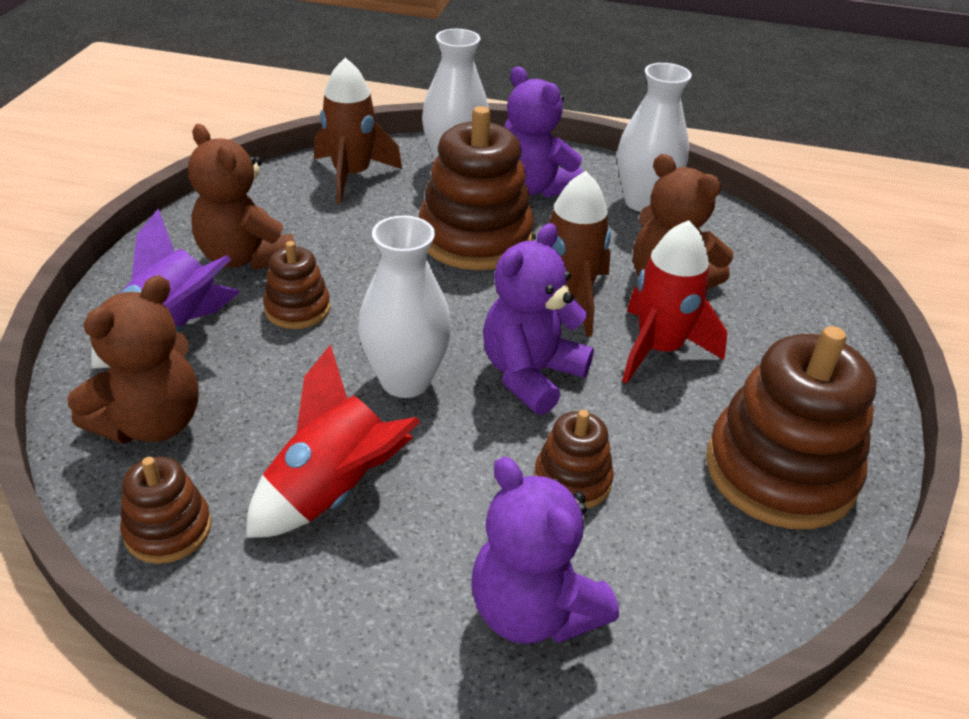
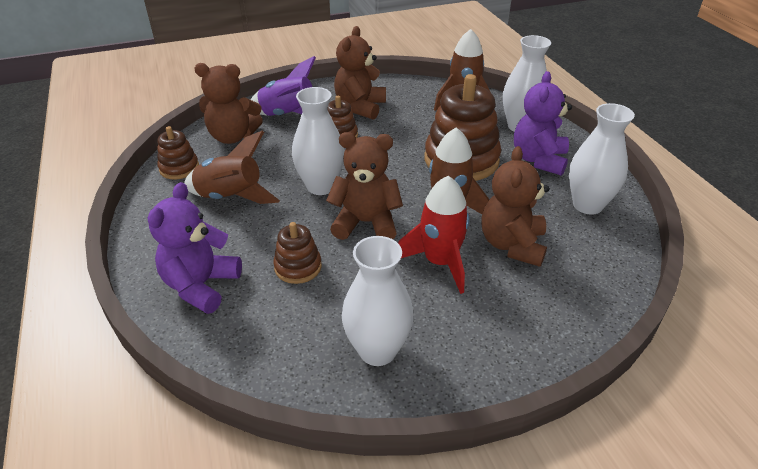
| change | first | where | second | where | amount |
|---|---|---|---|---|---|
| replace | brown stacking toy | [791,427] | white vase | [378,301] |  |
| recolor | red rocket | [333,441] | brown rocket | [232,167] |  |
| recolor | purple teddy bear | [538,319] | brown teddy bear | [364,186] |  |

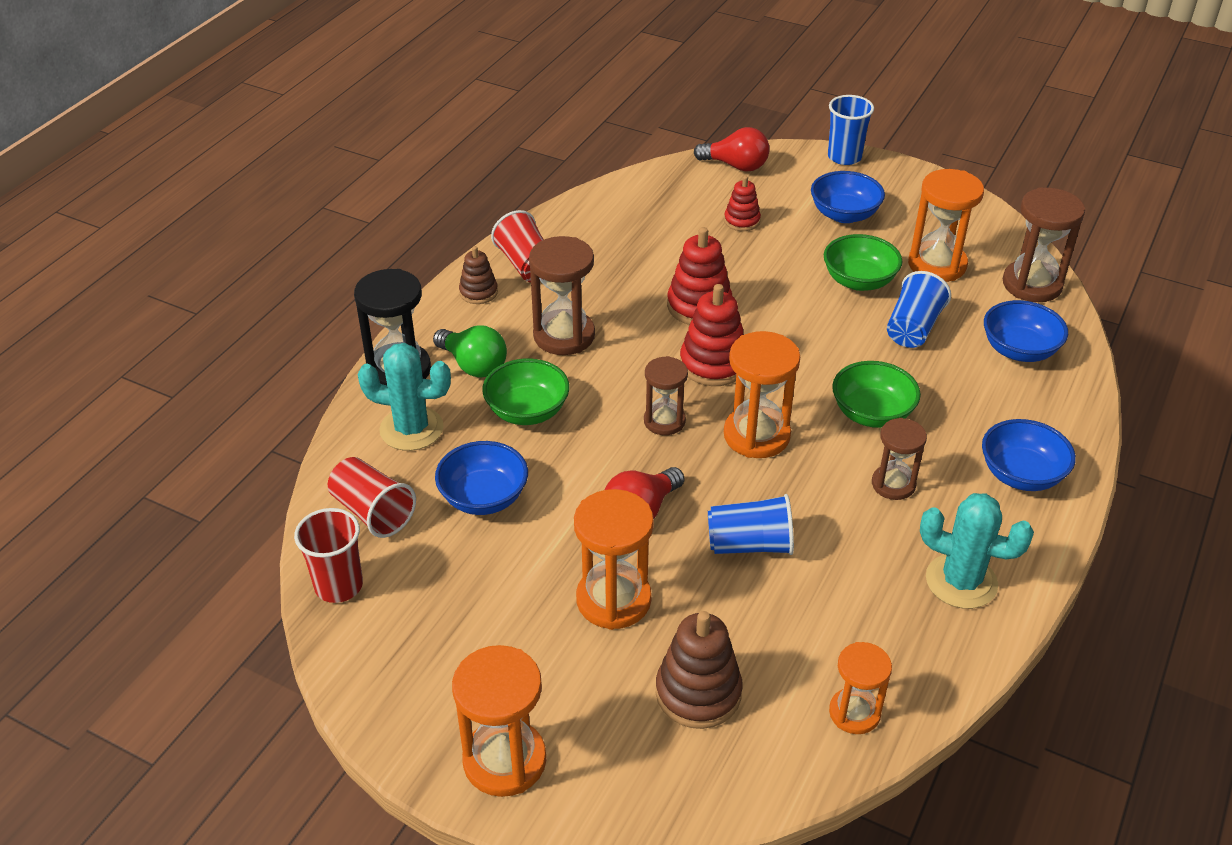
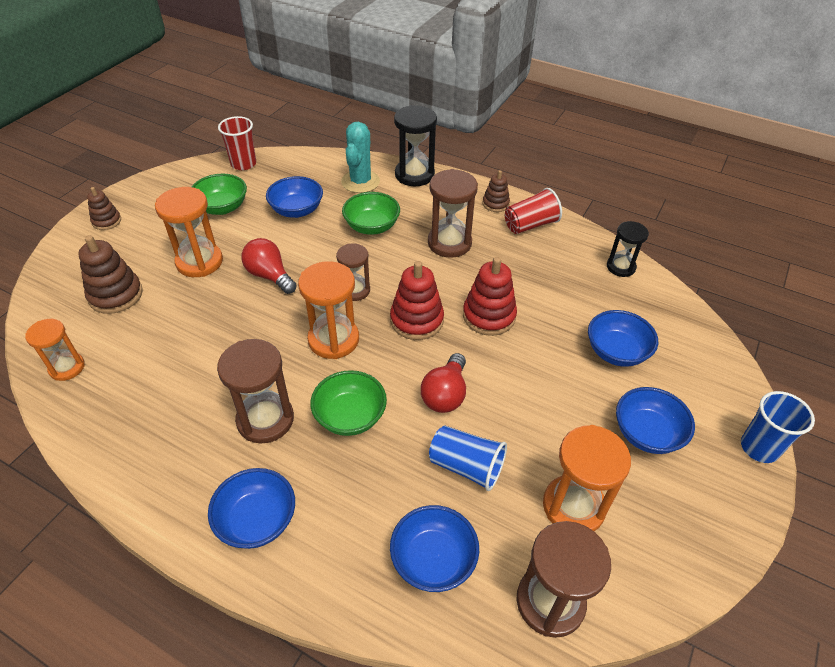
| change | first | where | second | where | amount |
|---|---|---|---|---|---|
| delete | red cup | [372,497] |  |  |  |
| delete | green light bulb | [470,351] |  |  |  |
| delete | blue cup | [751,524] |  |  |  |
| delete | turquoise cactus | [977,551] |  |  |  |
| insert |  |  | black hourglass | [628,249] |  |
| move | red light bulb | [732,149] |  | [443,383] |  |
| move | green bowl | [863,262] |  | [219,194] |  |
| replace | orange hourglass | [499,721] | brown stacking toy | [104,208] |  |
| replace | red stacking toy | [742,203] | blue bowl | [623,338] |  |
| resize | brown hourglass | [899,459] |  | [255,391] | x1.58 |

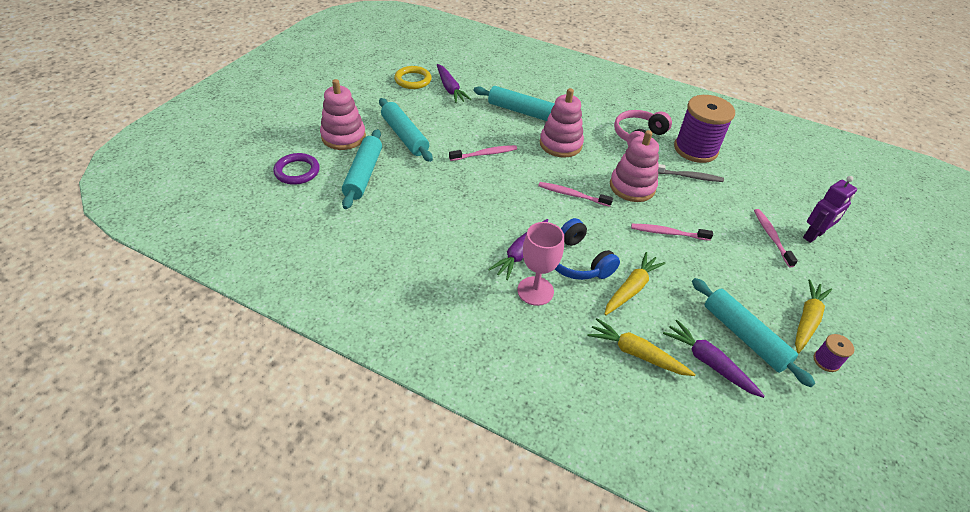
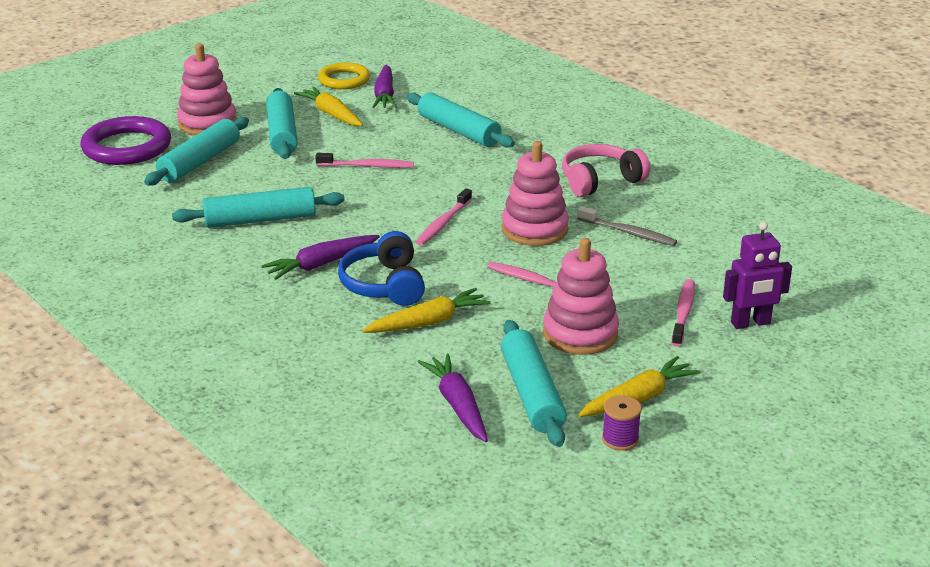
| change | first | where | second | where | amount |
|---|---|---|---|---|---|
| delete | pink goblet | [540,264] |  |  |  |
| delete | purple spool | [704,129] |  |  |  |
| insert |  |  | turquoise rolling pin | [258,207] |  |
| move | pink stacking toy | [562,123] |  | [581,296] |  |
| move | yellow carrot | [641,347] |  | [328,106] |  |
| rotate | pink toothbrush | [575,194] |  | [444,217] | 105 degrees counterclockwise |
| resize | purple ring | [296,169] |  | [126,140] | x1.55 |

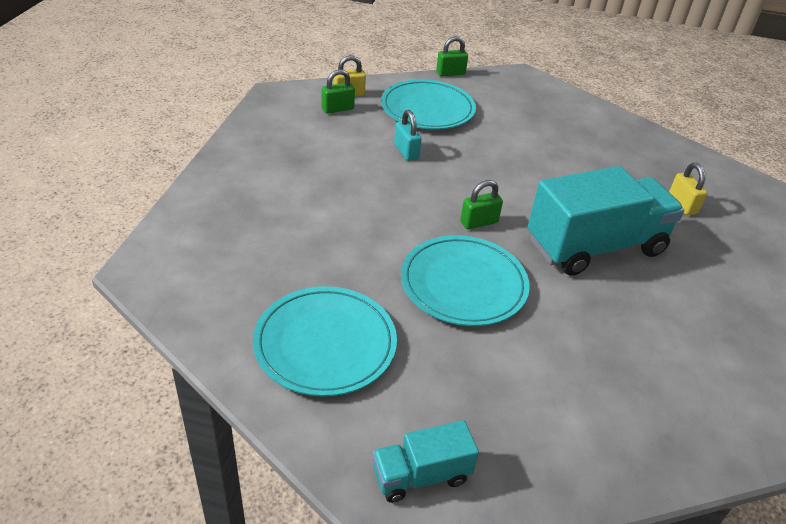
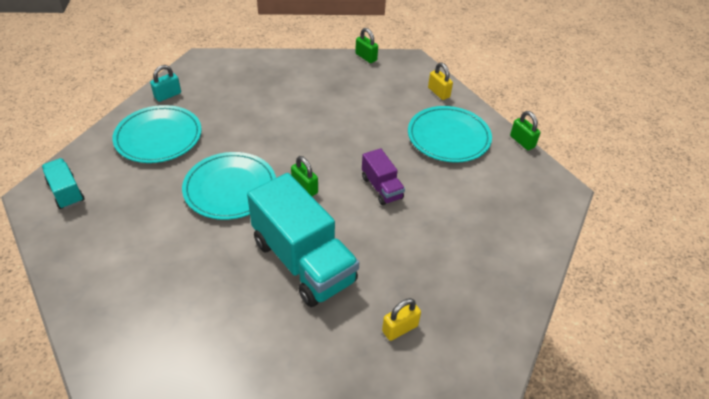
| change | first | where | second | where | amount |
|---|---|---|---|---|---|
| insert |  |  | purple truck | [383,176] |  |
| move | green padlock | [338,91] |  | [366,45] |  |
| move | turquoise padlock | [408,135] |  | [165,83] |  |

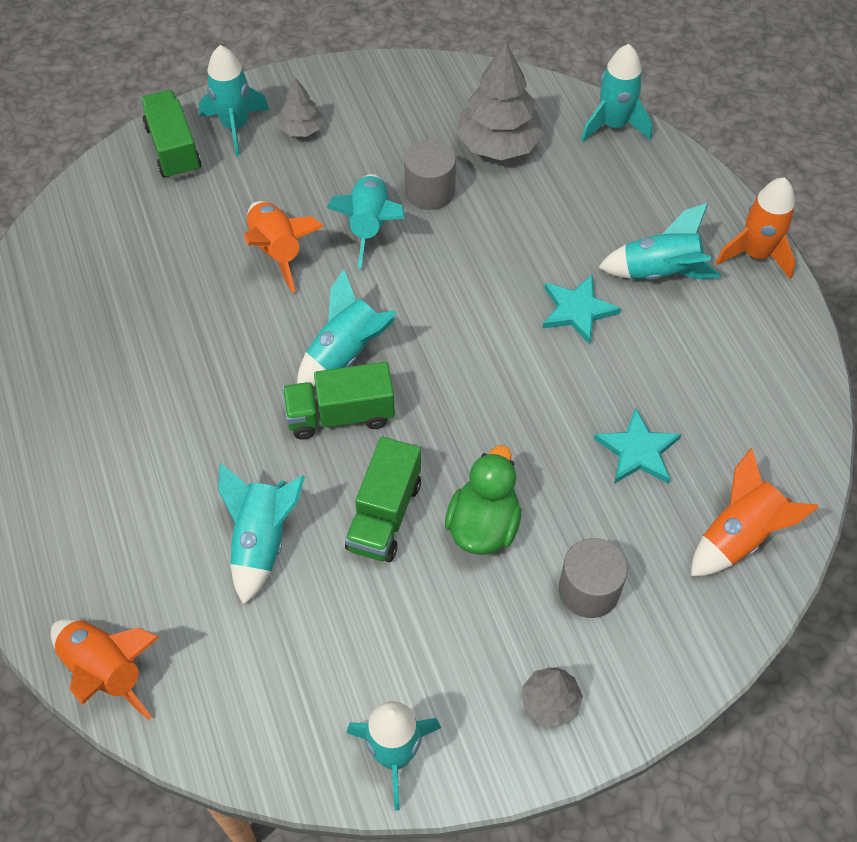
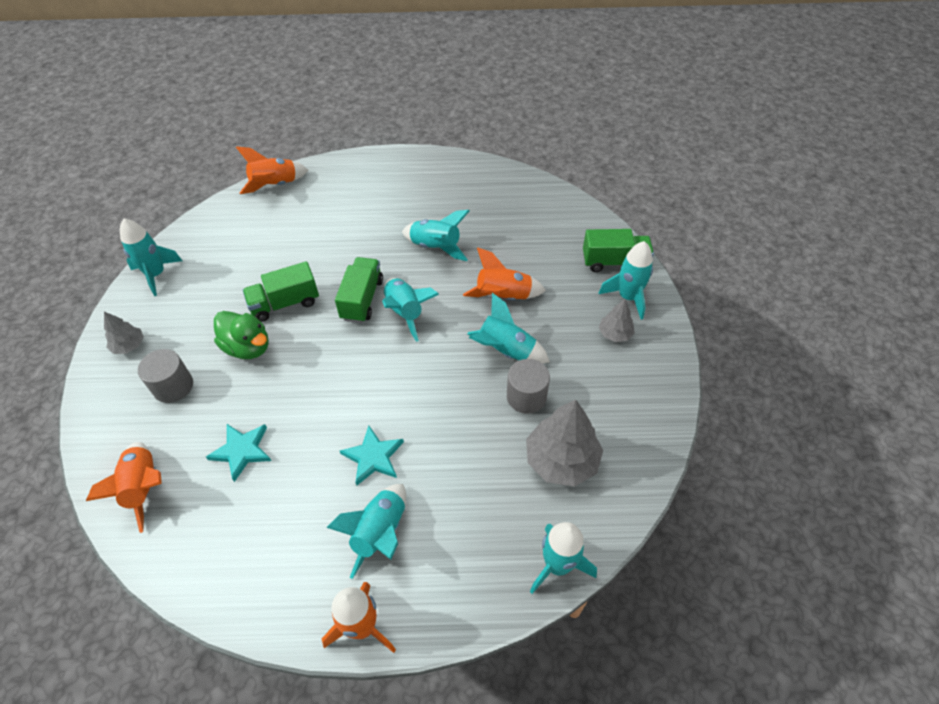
| change | first | where | second | where | amount |
|---|---|---|---|---|---|
| move | turquoise rocket | [261,534] |  | [435,235] |  |
| rotate | green truck | [383,499] |  | [281,291] | 60 degrees counterclockwise |

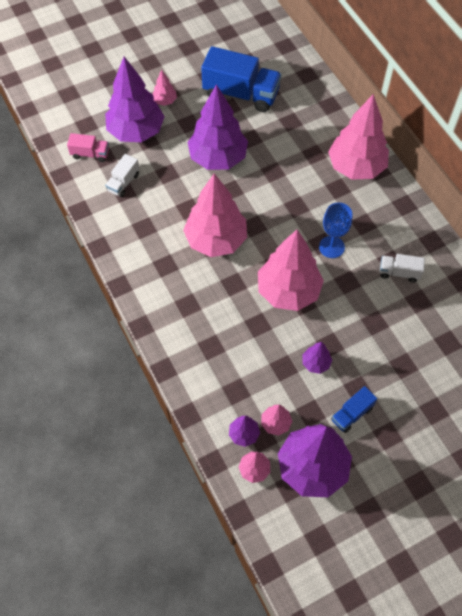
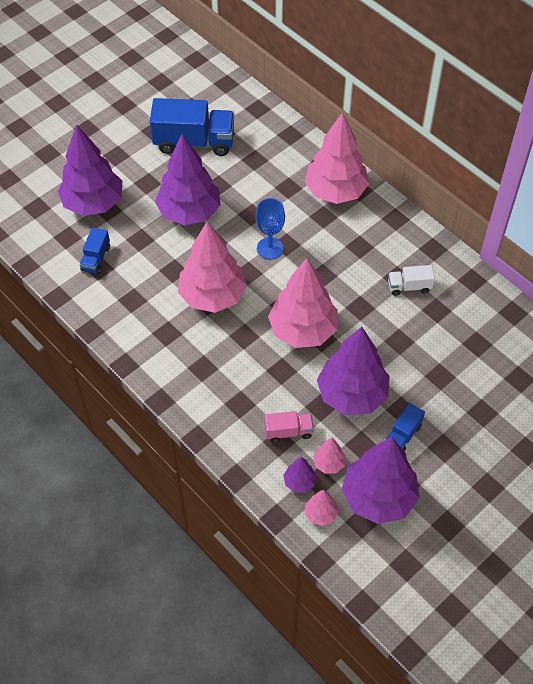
| change | first | where | second | where | amount |
|---|---|---|---|---|---|
| delete | pink tree | [165,88] |  |  |  |
| move | pink truck | [88,147] |  | [289,427] |  |
| move | blue goblet | [335,230] |  | [270,228] |  |
| recolor | white truck | [122,175] | blue truck | [94,250] |  |
| resize | purple tree | [317,358] |  | [353,371] | x2.28 |

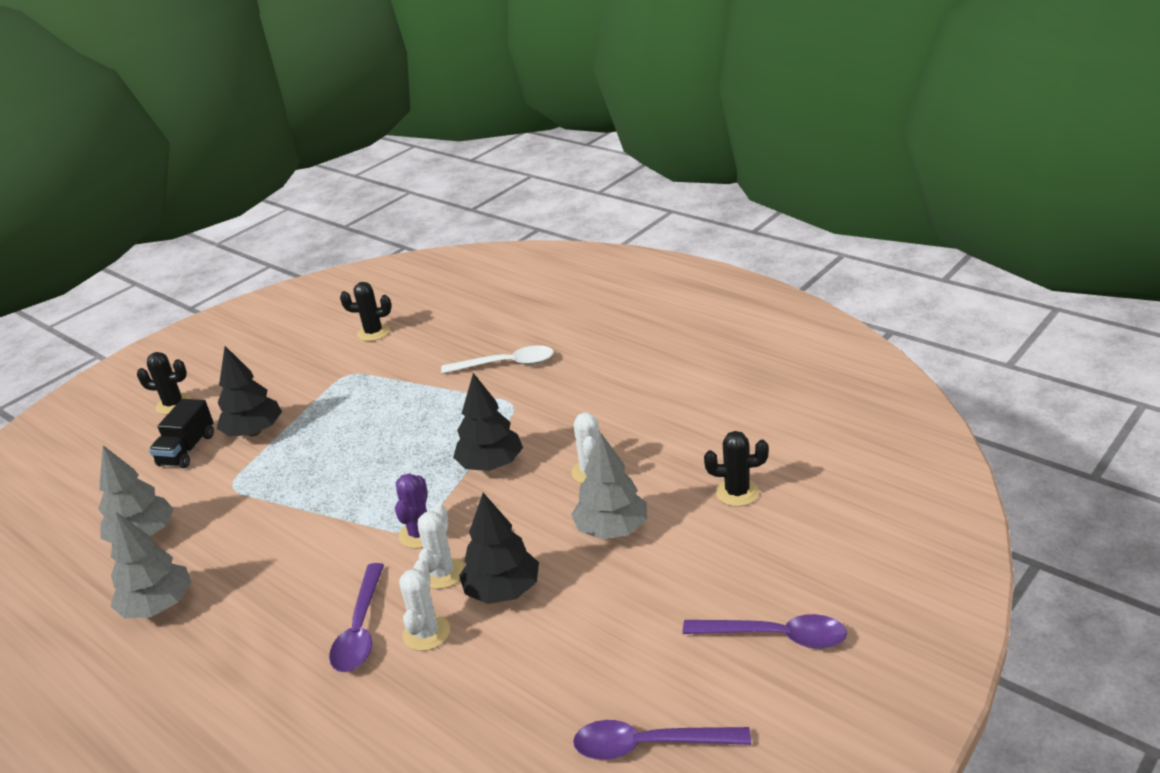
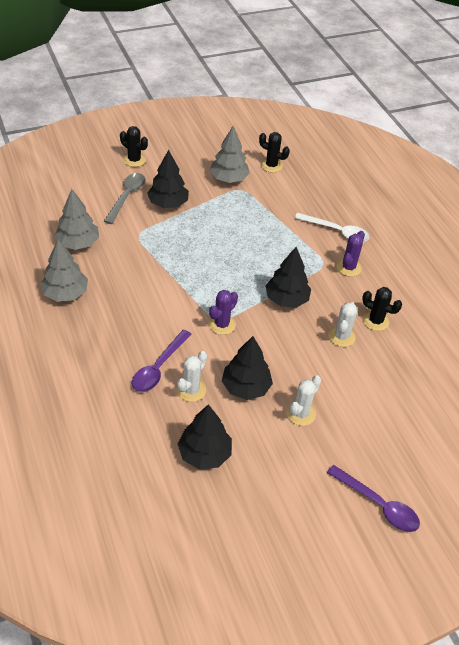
| change | first | where | second | where | amount |
|---|---|---|---|---|---|
| delete | purple spoon | [662,740] |  |  |  |
| insert |  |  | black tree | [205,437] |  |
| insert |  |  | purple cactus | [350,254] |  |
| move | white cactus | [440,546] |  | [303,400] |  |
| move | grey tree | [609,485] |  | [230,154] |  |
| move | black cactus | [736,469] |  | [382,309] |  |
| replace | black truck | [181,433] | grey spoon | [124,198] |  |

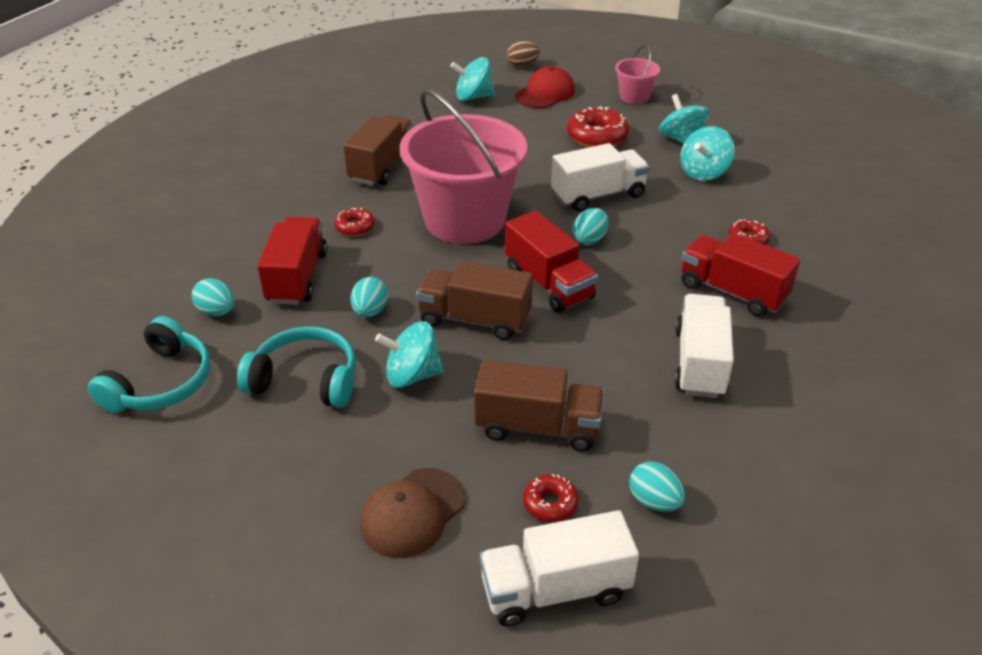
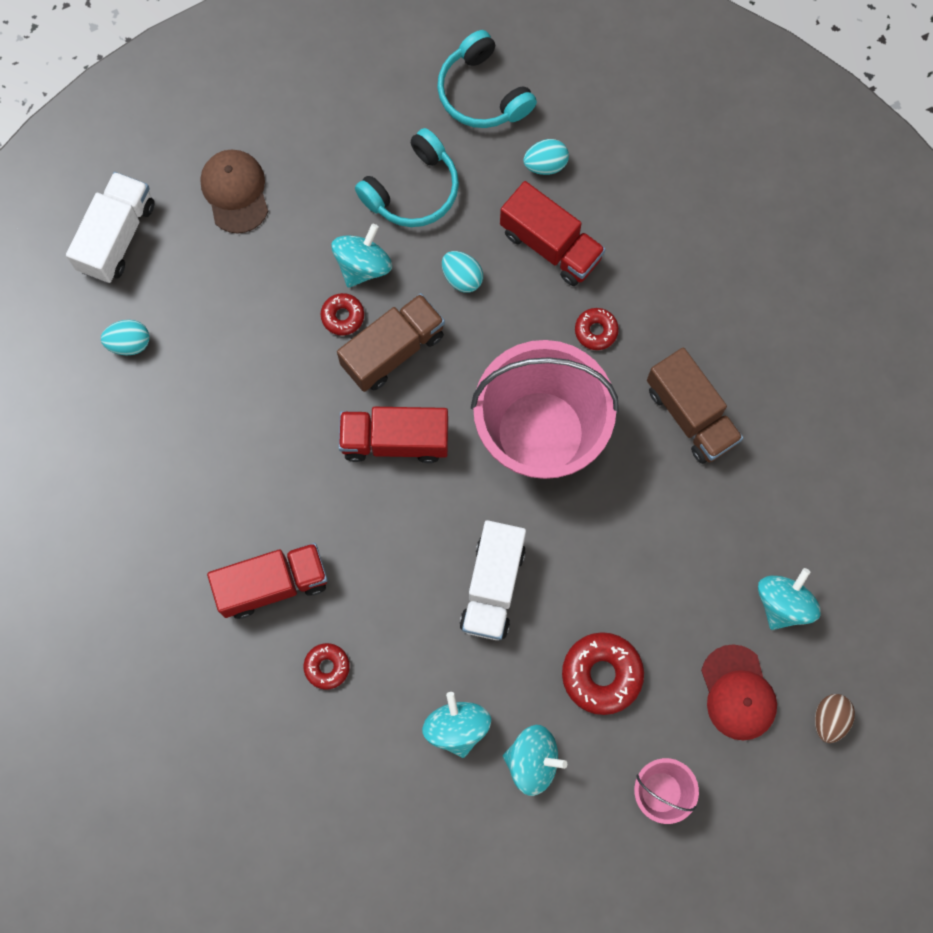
| change | first | where | second | where | amount |
|---|---|---|---|---|---|
| delete | brown truck | [539,405] |  |  |  |
| delete | turquoise egg | [590,226] |  |  |  |
| delete | white truck | [704,346] |  |  |  |
| move | red donut | [551,498] |  | [342,314] |  |

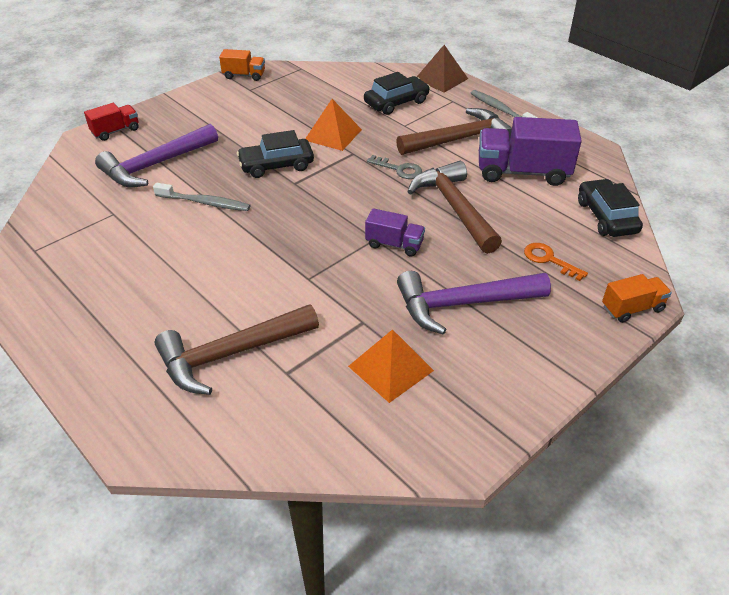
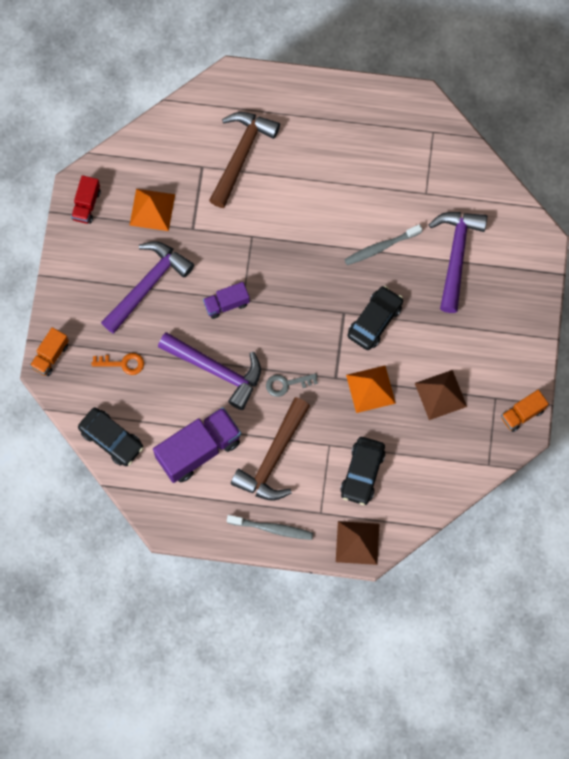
| change | first | where | second | where | amount |
|---|---|---|---|---|---|
| insert |  |  | brown pyramid | [441,395] |  |
| move | red truck | [111,122] |  | [86,199] |  |
| recolor | brown hammer | [454,207] | purple hammer | [209,371] |  |

